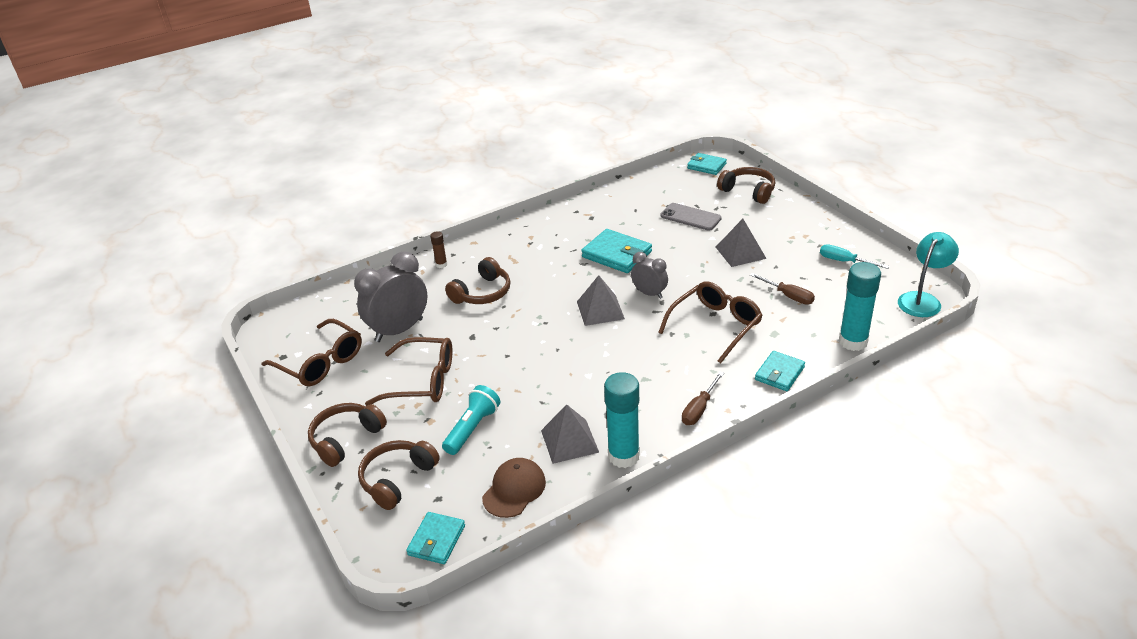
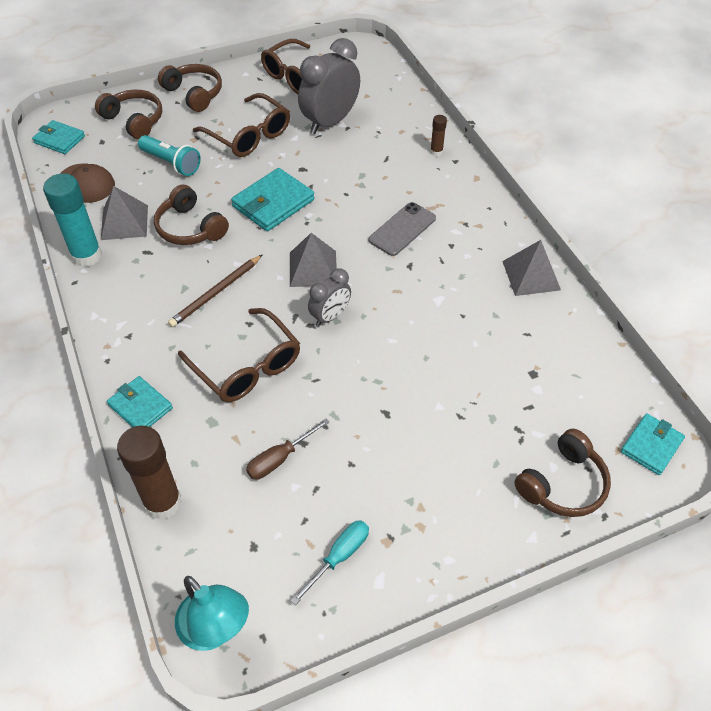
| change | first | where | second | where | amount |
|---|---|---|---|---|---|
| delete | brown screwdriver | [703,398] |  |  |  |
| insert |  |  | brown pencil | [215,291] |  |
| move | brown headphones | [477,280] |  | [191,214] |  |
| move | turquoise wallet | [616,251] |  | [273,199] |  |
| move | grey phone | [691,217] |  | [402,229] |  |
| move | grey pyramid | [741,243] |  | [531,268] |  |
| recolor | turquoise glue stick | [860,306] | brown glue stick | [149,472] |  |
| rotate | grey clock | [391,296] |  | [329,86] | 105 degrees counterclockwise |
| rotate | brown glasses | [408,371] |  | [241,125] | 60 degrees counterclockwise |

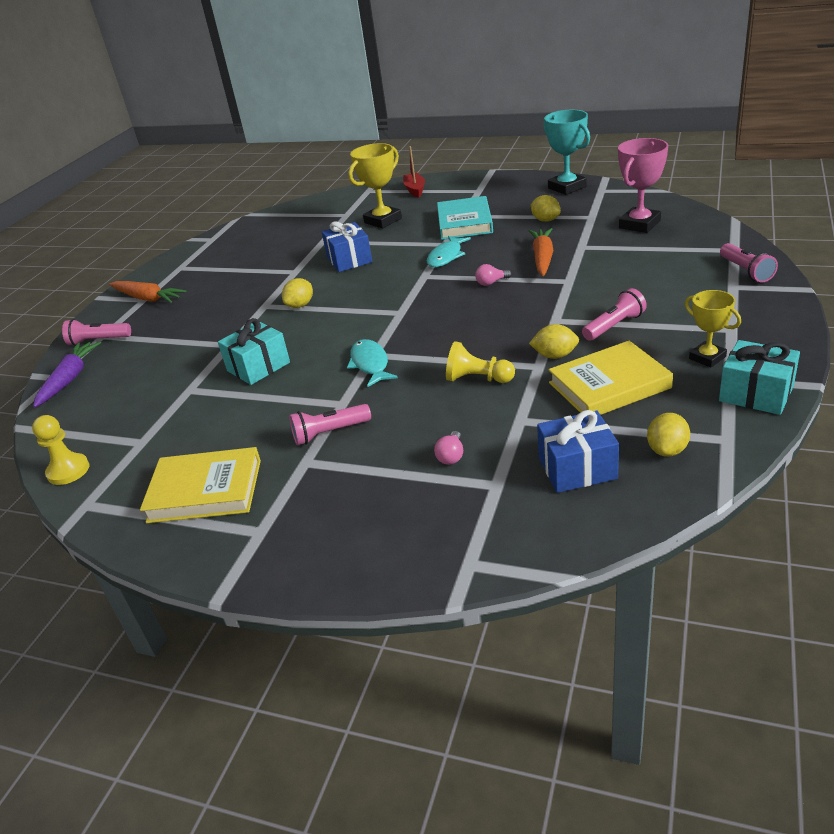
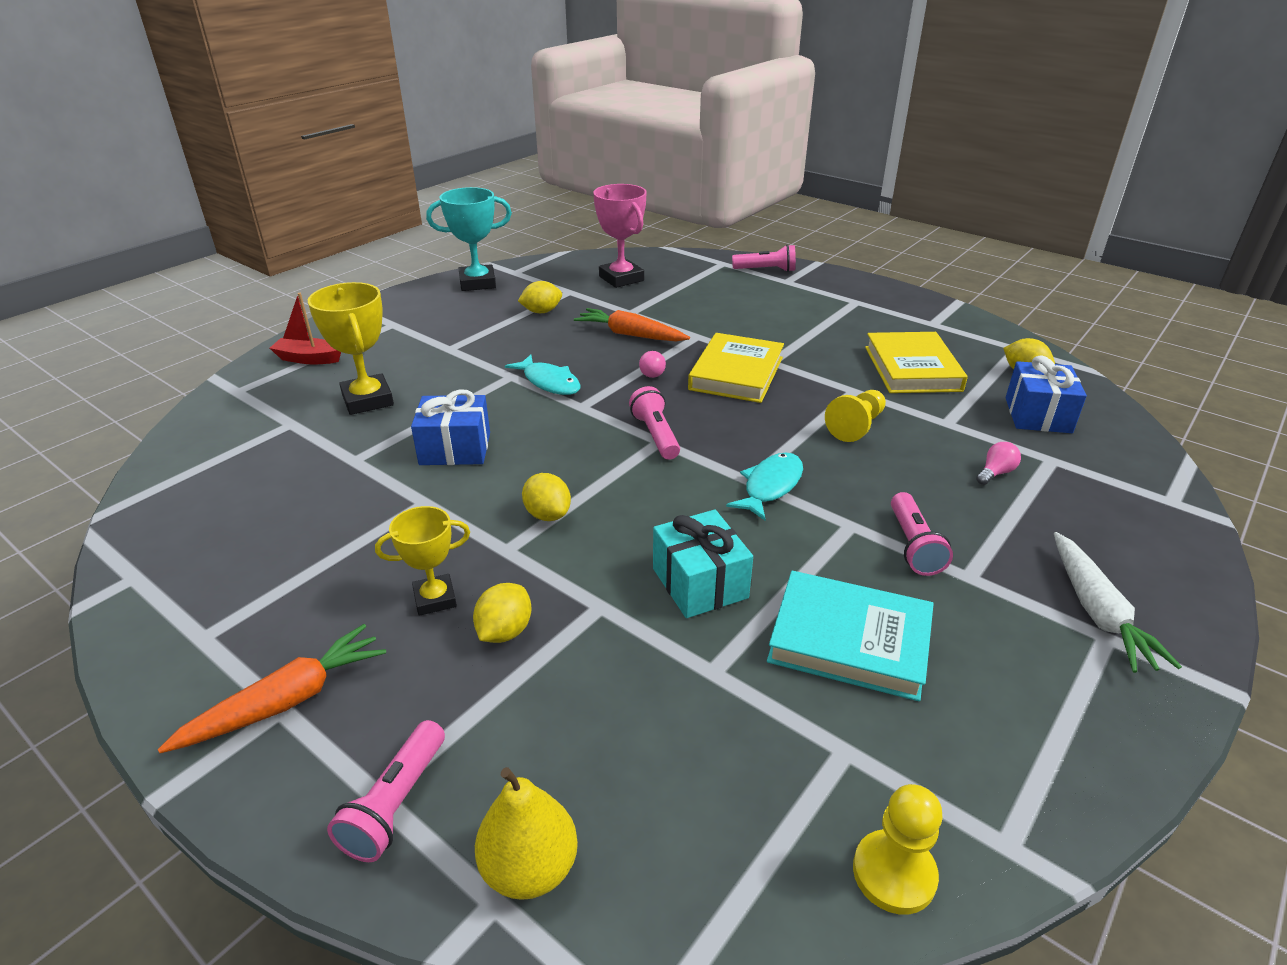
| change | first | where | second | where | amount |
|---|---|---|---|---|---|
| delete | turquoise gift | [759,377] |  |  |  |
| insert |  |  | white carrot | [1118,602] |  |
| move | yellow book | [200,485] |  | [736,368] |  |
| move | turquoise book | [465,218] |  | [850,636] |  |
| move | yellow lemon | [554,341] |  | [502,613] |  |
| move | pink flashlight | [614,314] |  | [654,423] |  |
| move | yellow trophy | [713,329] |  | [422,561] |  |
| replace | purple carrot | [67,375] | yellow pear | [526,833] |  |
| rotate | turquoise fish | [372,363] |  | [764,486] | 120 degrees clockwise |
| rotate | pink light bulb | [448,448] |  | [998,463] | 75 degrees counterclockwise |

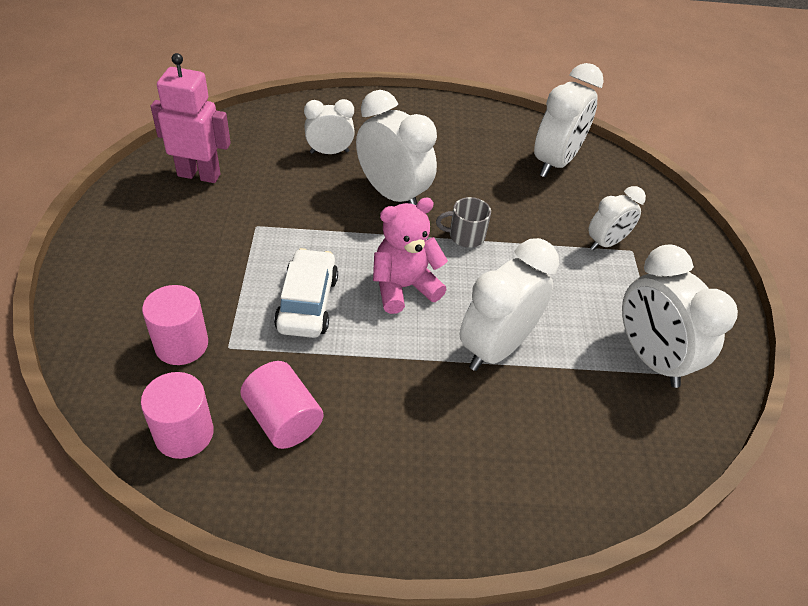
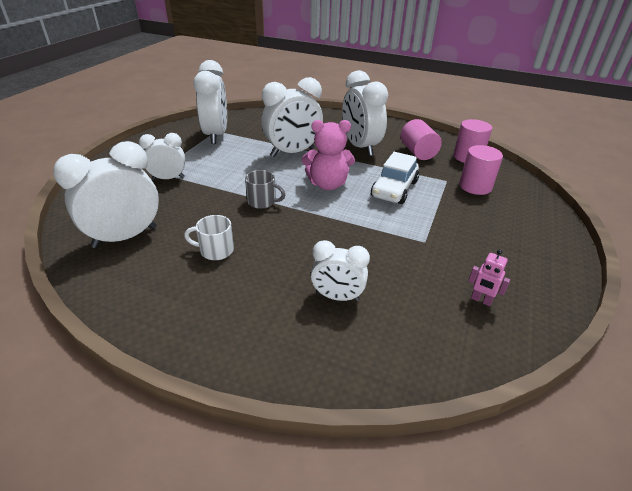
| change | first | where | second | where | amount |
|---|---|---|---|---|---|
| insert |  |  | white mug | [209,237] |  |
| move | white clock | [396,147] |  | [365,113] |  |
| resize | pink robot | [191,118] |  | [489,277] | x0.47 |

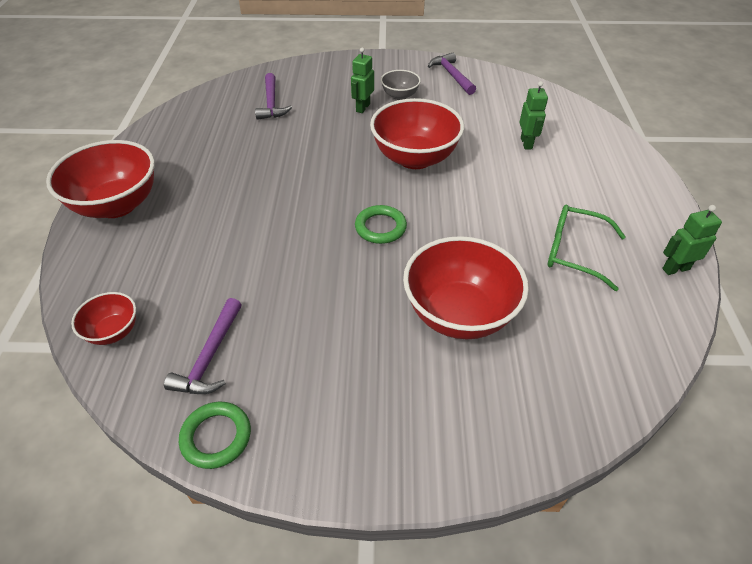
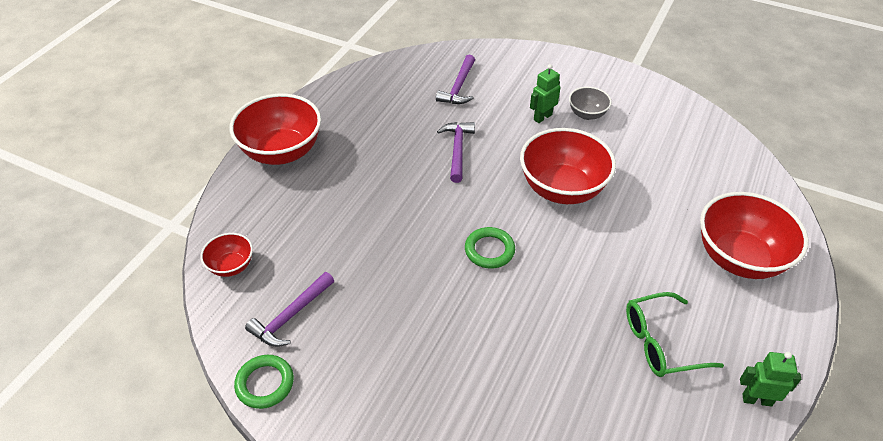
| change | first | where | second | where | amount |
|---|---|---|---|---|---|
| delete | green robot | [533,115] |  |  |  |
| move | red bowl | [466,287] |  | [754,235] |  |
| move | purple hammer | [452,74] |  | [456,152] |  |
| rotate | green glasses | [586,248] |  | [675,334] | 60 degrees counterclockwise |

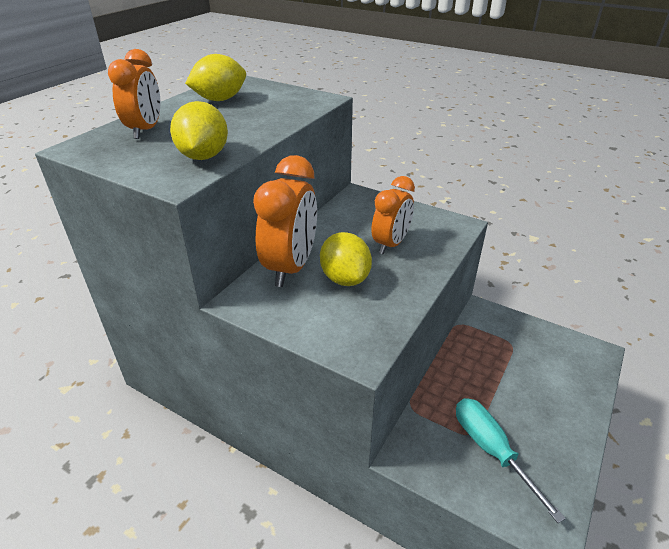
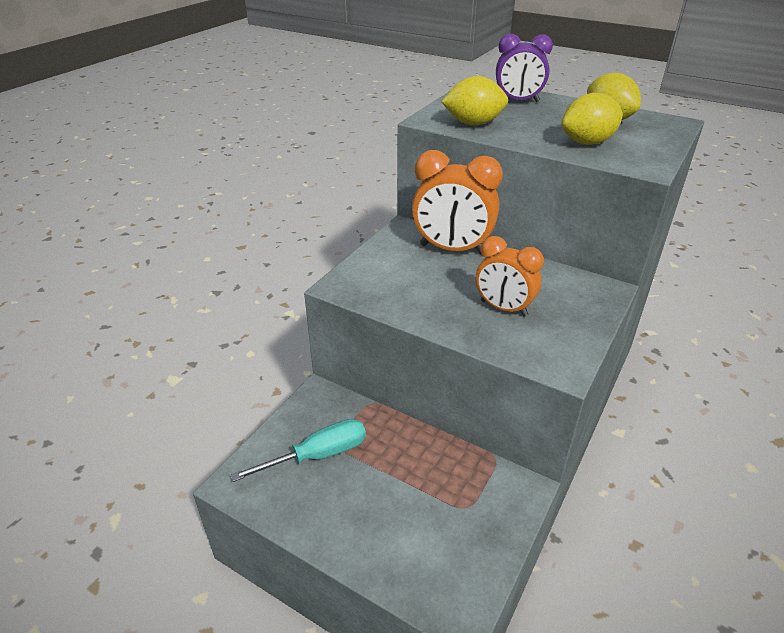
| change | first | where | second | where | amount |
|---|---|---|---|---|---|
| move | yellow lemon | [346,259] |  | [592,119] |  |
| recolor | orange clock | [134,94] | purple clock | [524,68] |  |

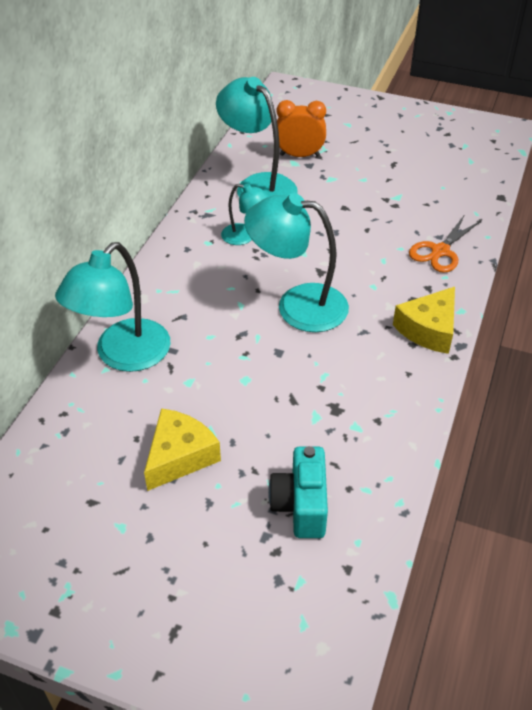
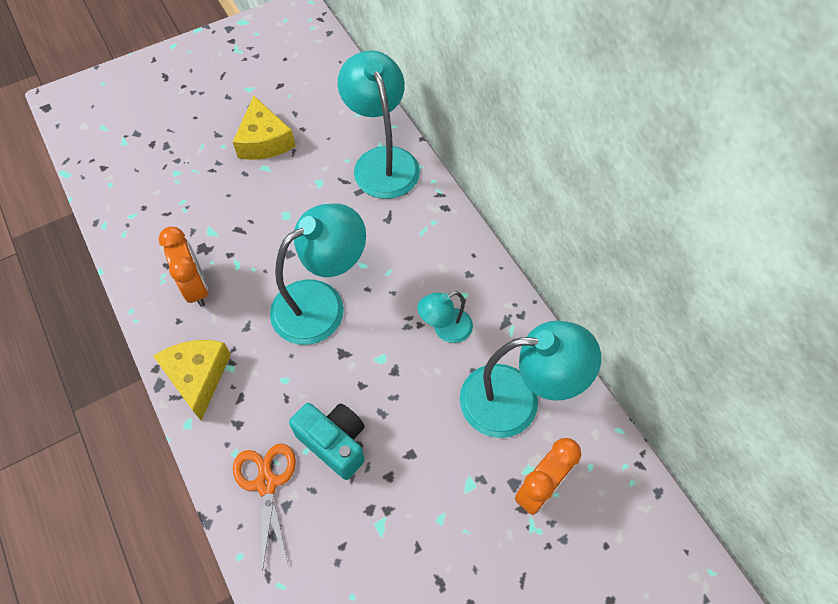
| change | first | where | second | where | amount |
|---|---|---|---|---|---|
| insert |  |  | orange clock | [183,267] |  |
| move | turquoise camera | [298,492] |  | [327,441] |  |

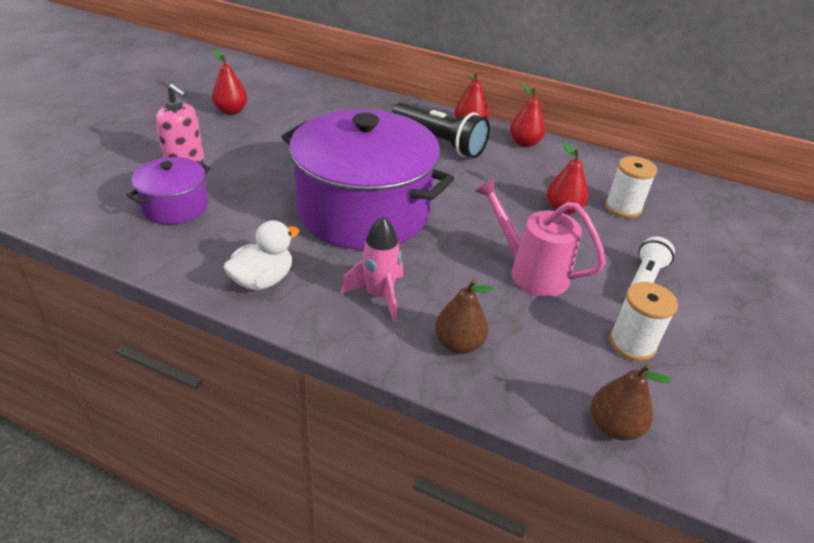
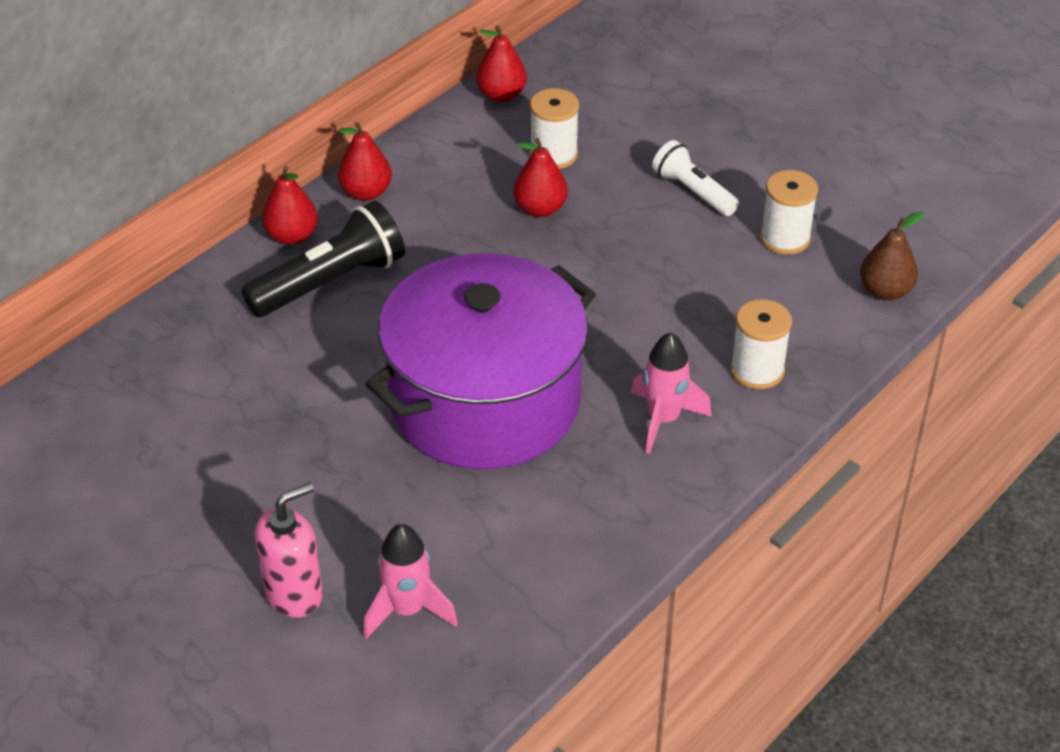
| change | first | where | second | where | amount |
|---|---|---|---|---|---|
| delete | white duck | [261,255] |  |  |  |
| delete | pink watering can | [540,237] |  |  |  |
| move | red pear | [230,82] |  | [501,63] |  |
| replace | purple pot | [168,191] | pink rocket | [410,581] |  |
| replace | brown pear | [464,317] | white spool | [761,344] |  |

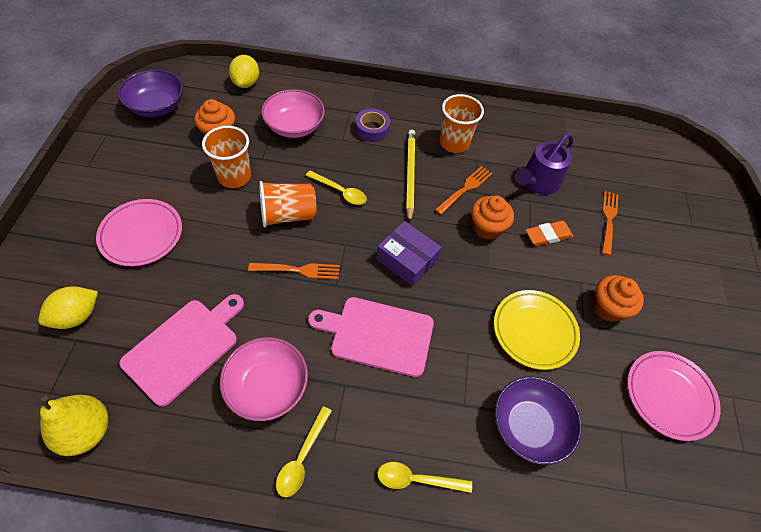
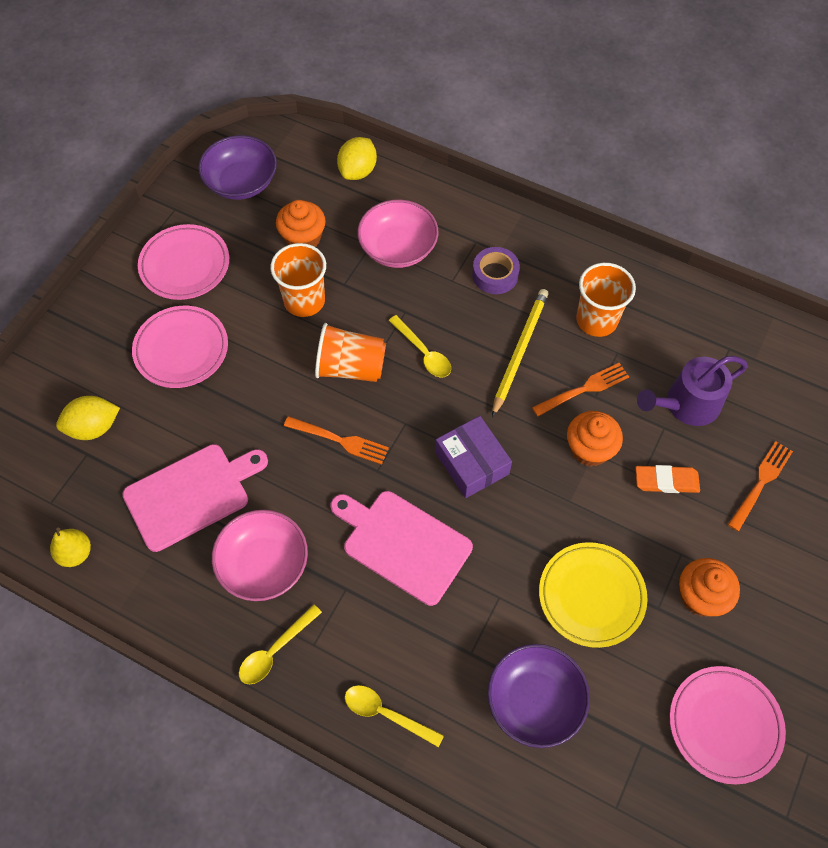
| change | first | where | second | where | amount |
|---|---|---|---|---|---|
| insert |  |  | pink plate | [183,262] |  |
| resize | yellow pear | [74,425] |  | [70,547] | x0.64 |

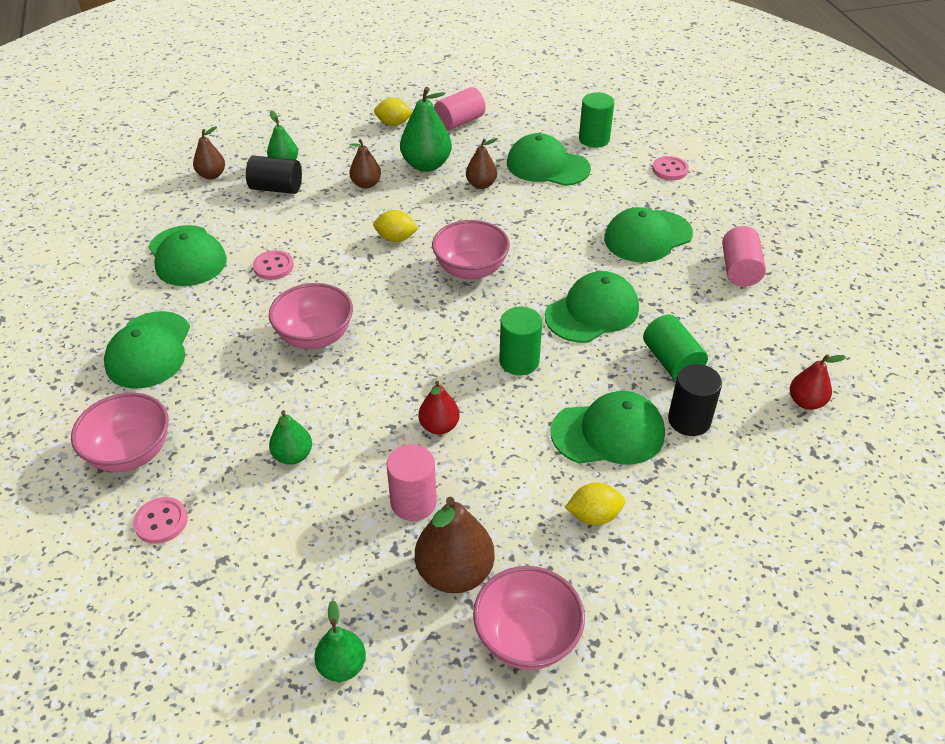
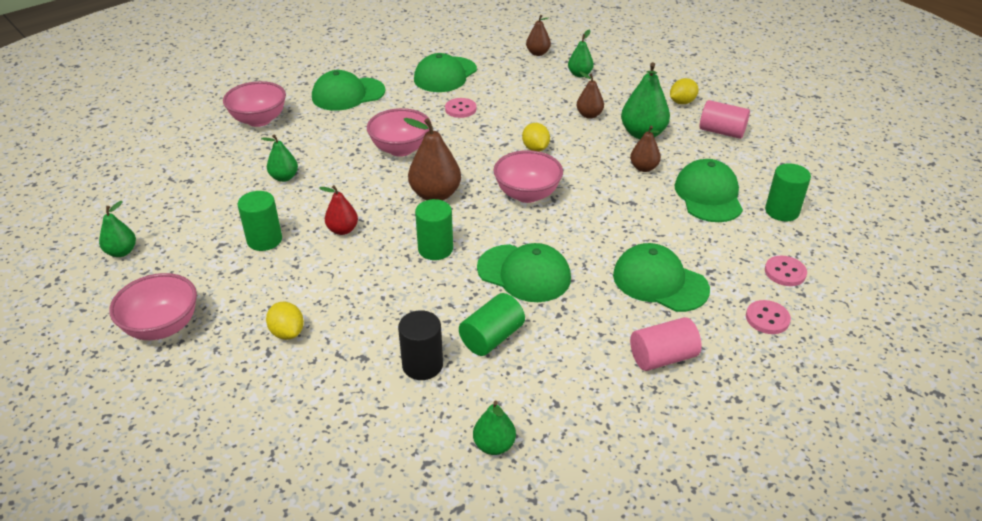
| change | first | where | second | where | amount |
|---|---|---|---|---|---|
| delete | black cylinder | [274,175] |  |  |  |
| delete | green cap | [607,427] |  |  |  |
| move | pink button | [160,520] |  | [768,317] |  |
| move | brown pear | [455,545] |  | [432,159] |  |
| recolor | pink cylinder | [412,482] | green cylinder | [260,221] |  |
| recolor | red pear | [818,382] | green pear | [494,428] |  |
| rotate | yellow lemon | [393,112] |  | [684,91] | 75 degrees clockwise |

